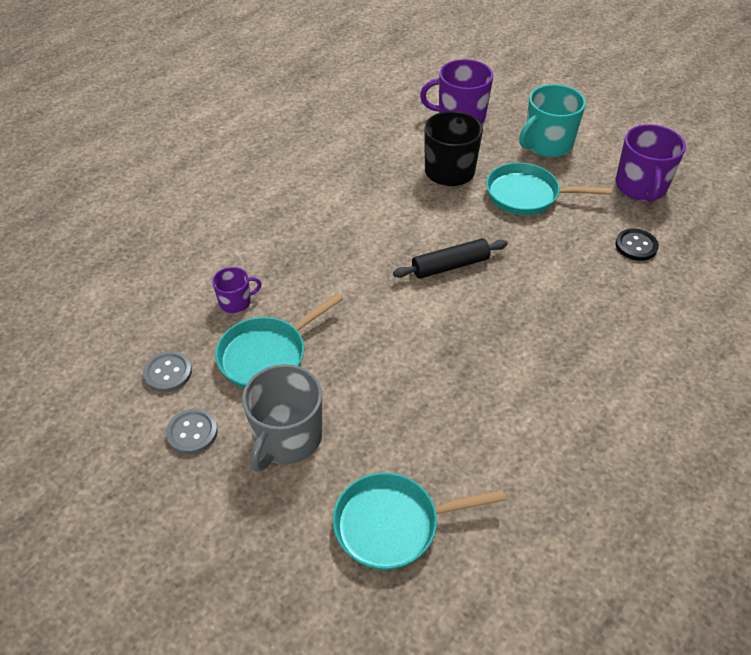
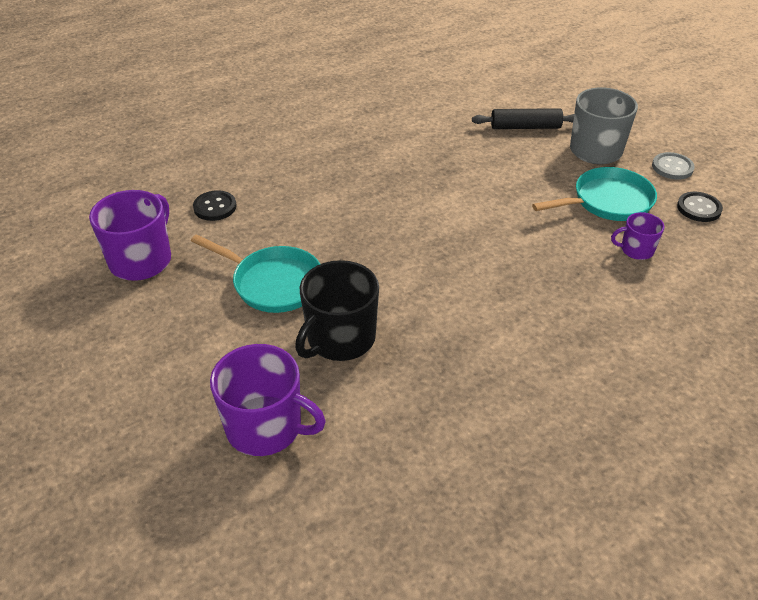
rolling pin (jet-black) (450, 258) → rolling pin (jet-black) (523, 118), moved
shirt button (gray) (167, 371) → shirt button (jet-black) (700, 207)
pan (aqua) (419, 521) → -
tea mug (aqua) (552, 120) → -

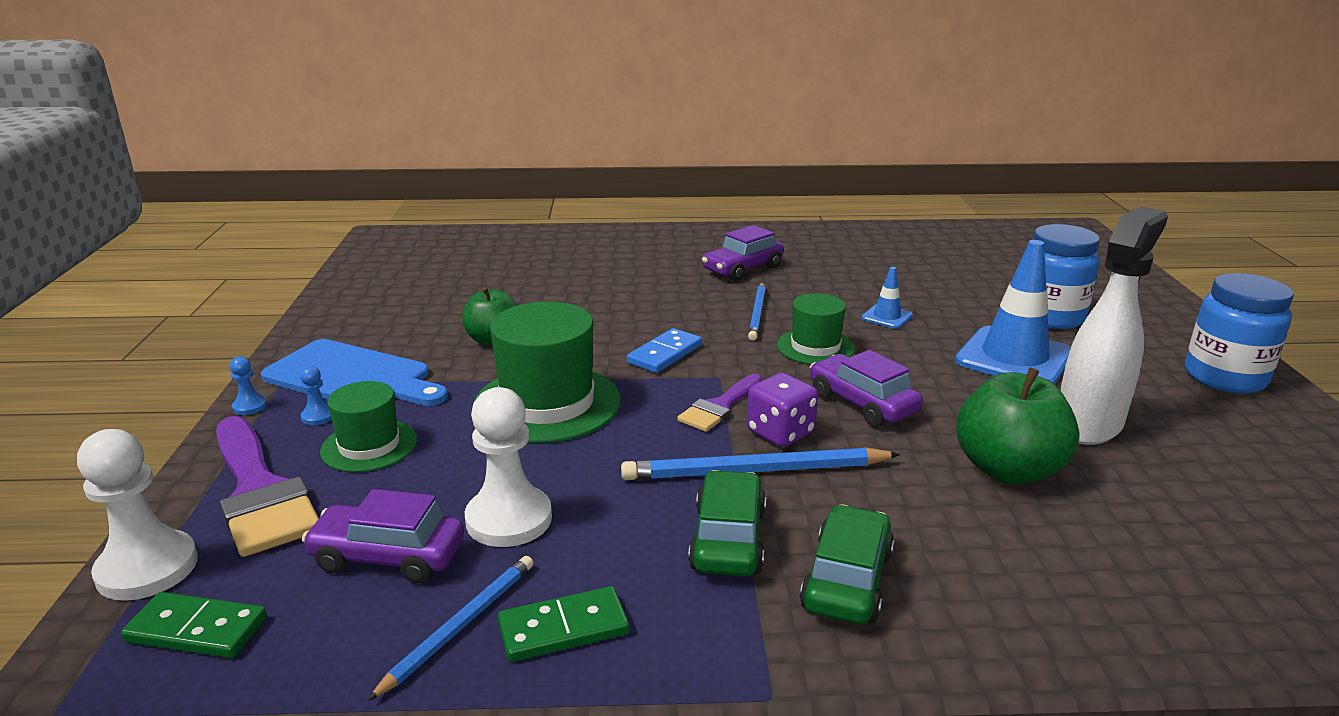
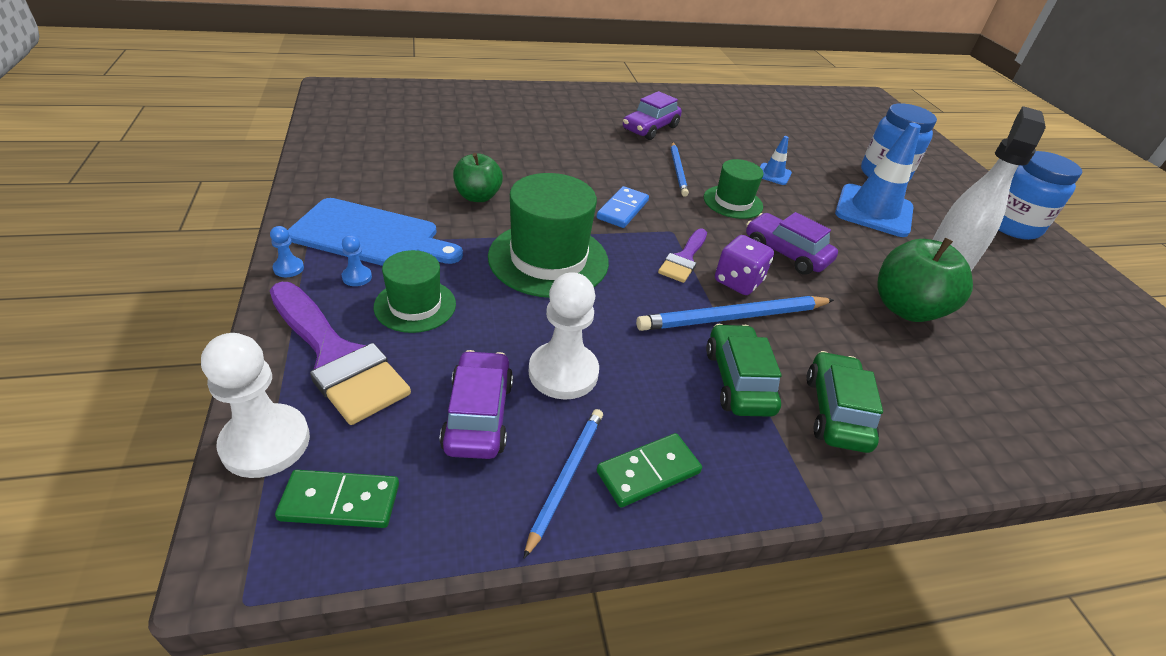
automobile (royal purple) (383, 536) → automobile (royal purple) (476, 404), 90 degrees clockwise

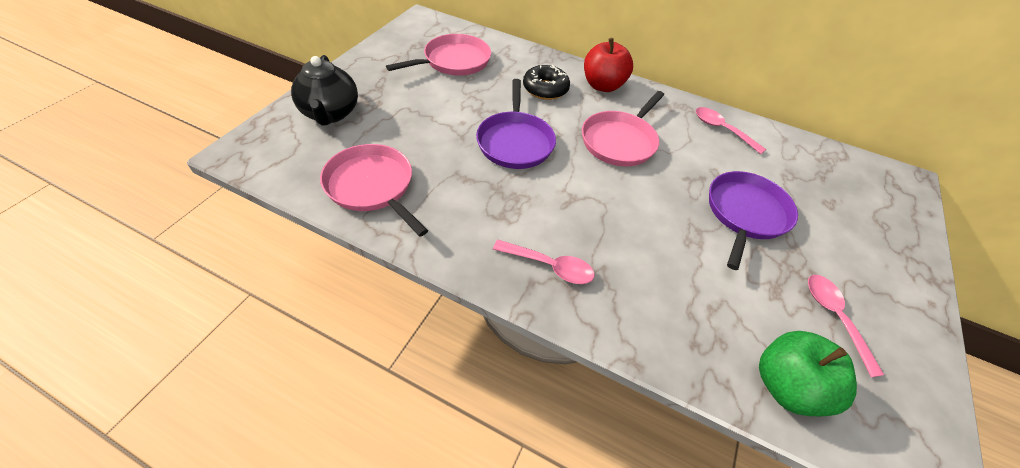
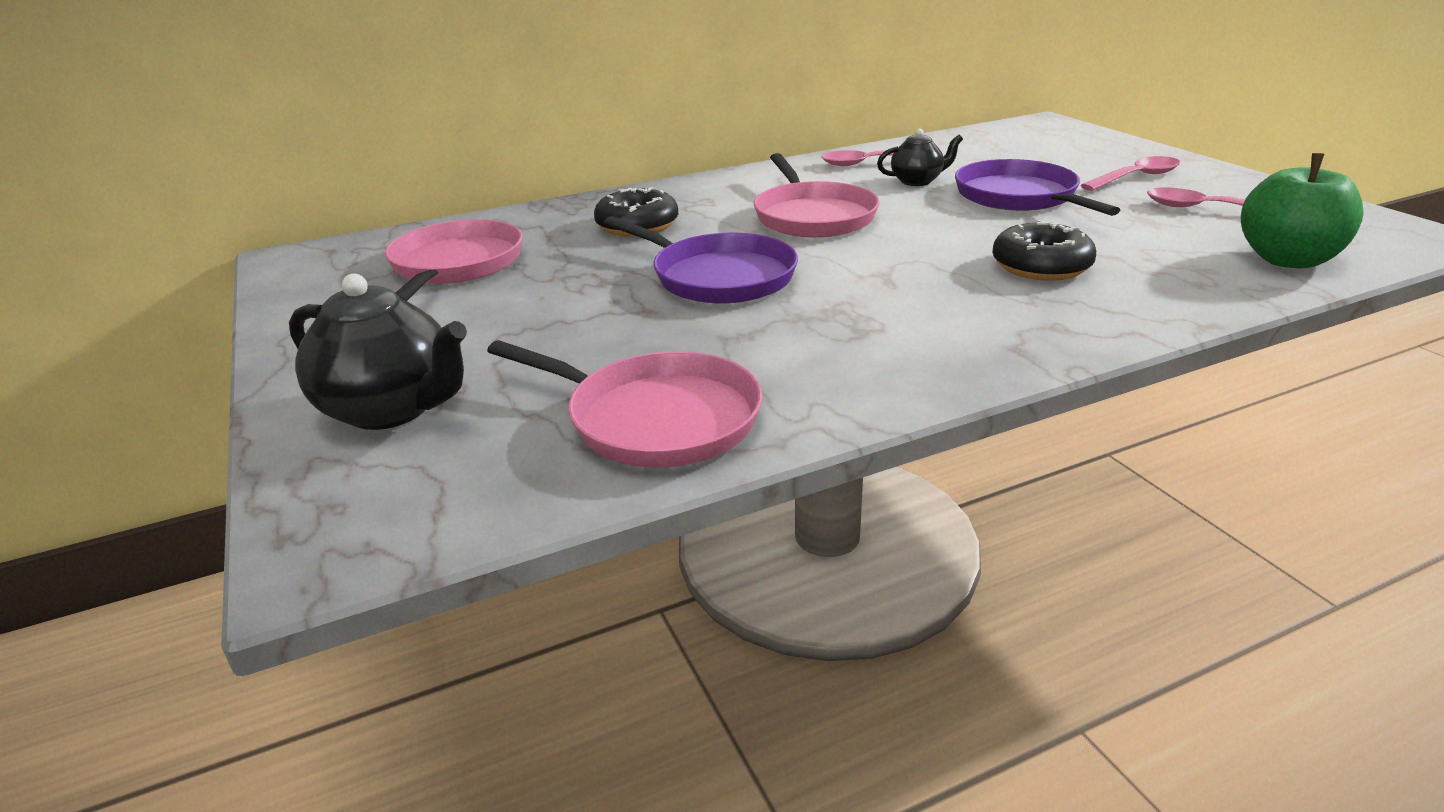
pan (rosy) (374, 190) → pan (rosy) (624, 403), 150 degrees counterclockwise
- → tea pot (jet-black) (920, 157)
- → glazed donut (jet-black) (1044, 250)
teaspoon (rosy) (544, 262) → teaspoon (rosy) (1130, 173), moved
apple fruit (crimson) (608, 65) → -

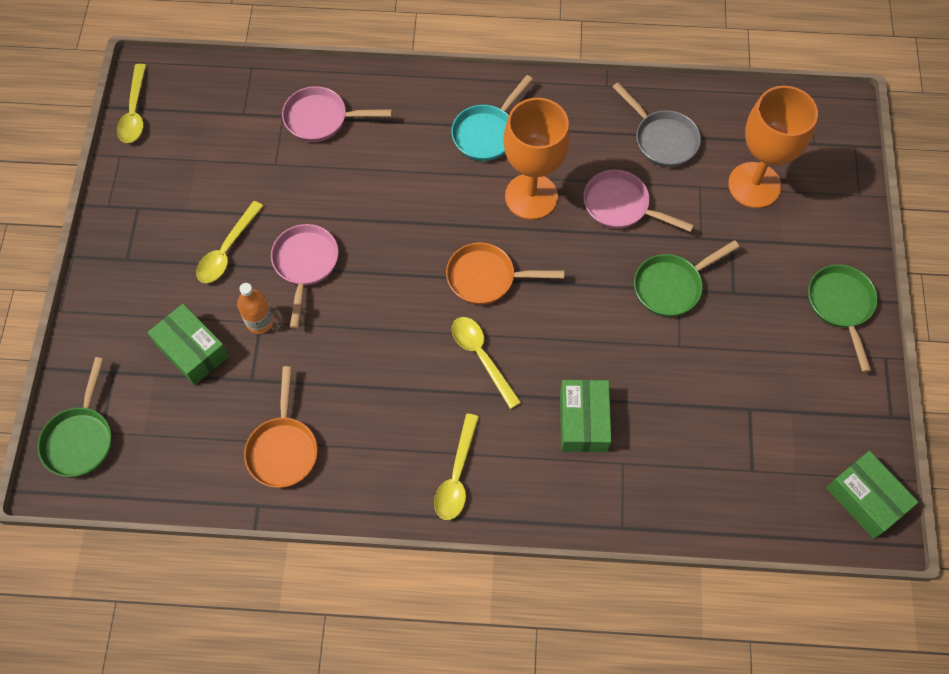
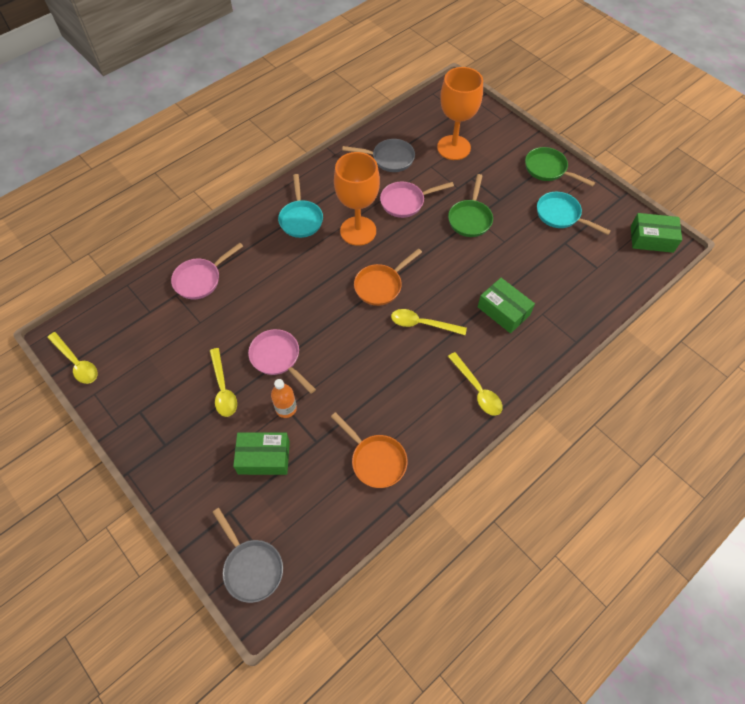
pan (leaf-green) (74, 417) → pan (gray) (248, 555)
- → pan (aqua) (574, 213)

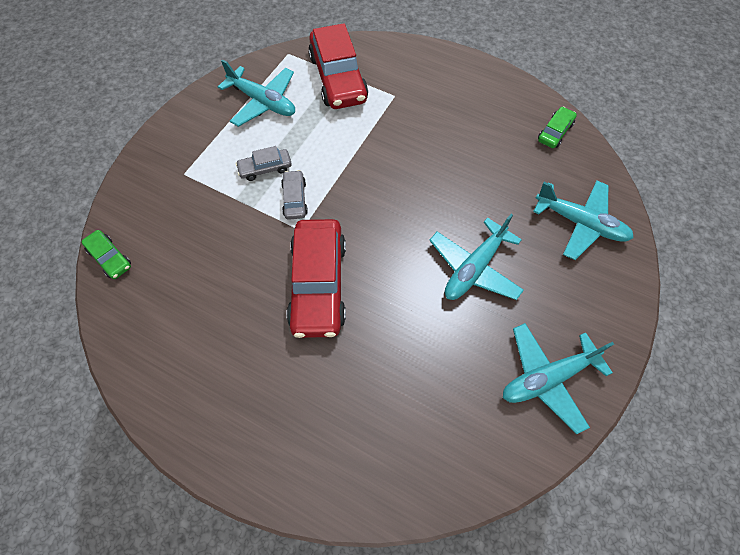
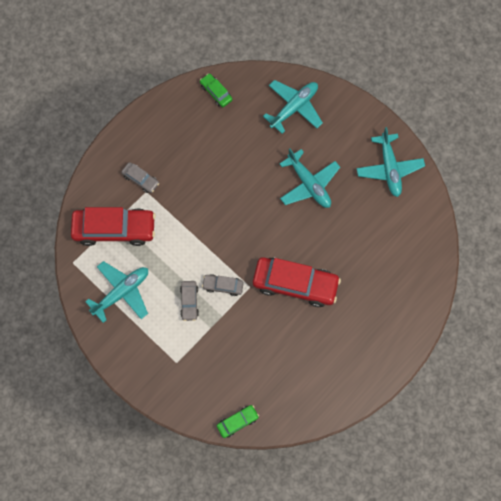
- → automobile (gray) (140, 177)

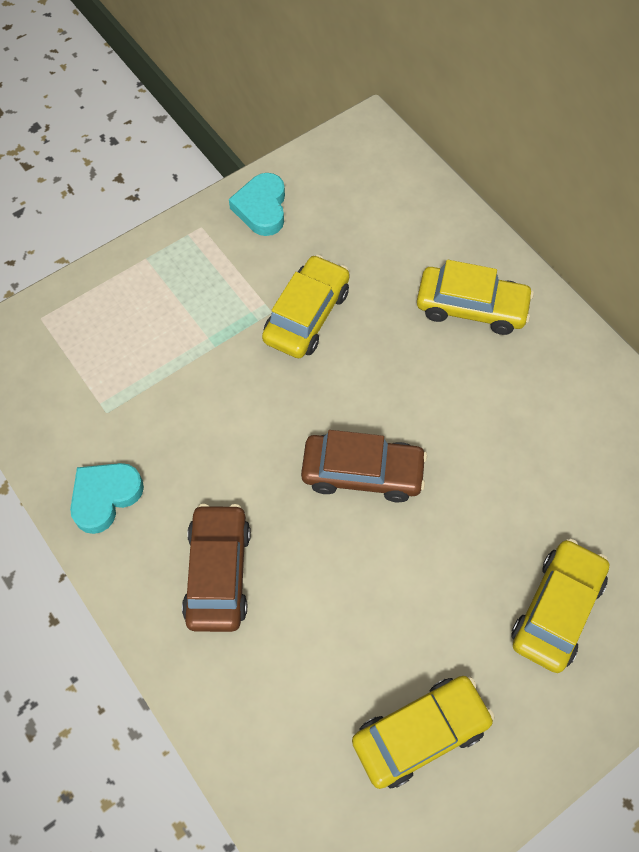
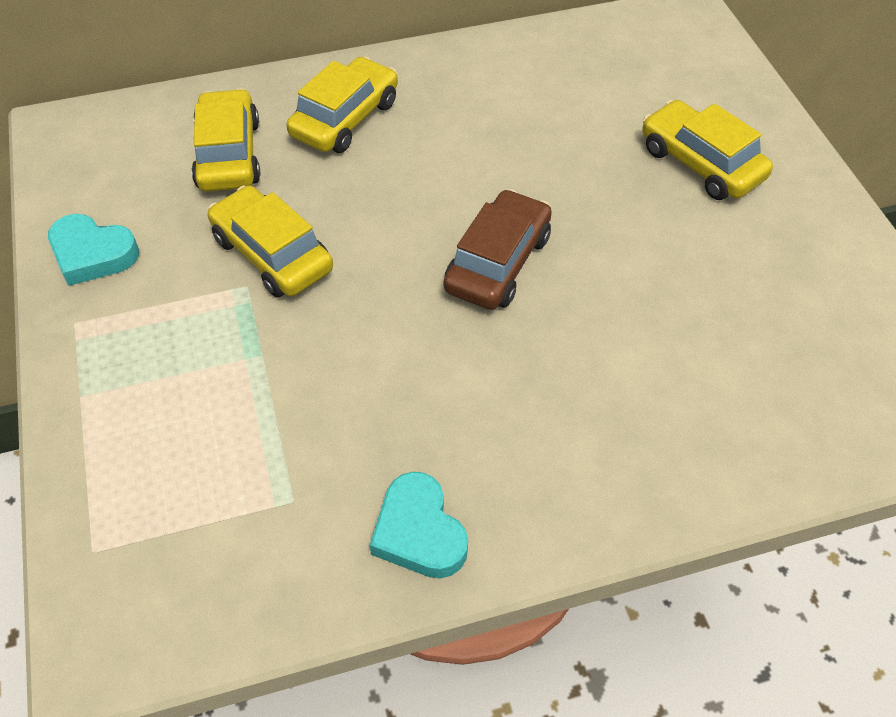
automobile (golden) (423, 732) → automobile (golden) (226, 140), moved
automobile (dark brown) (216, 568) → -

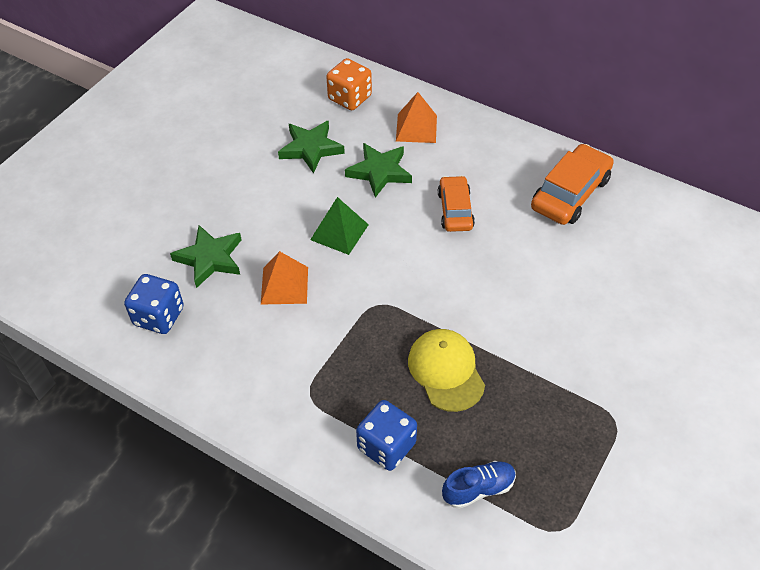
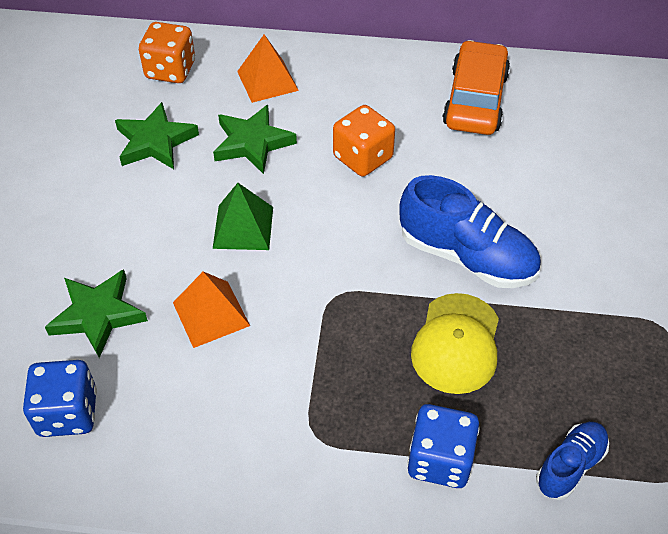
automobile (orange-coloured) (456, 204) → dice (orange-coloured) (364, 140)
- → lace-up shoe (royal blue) (470, 231)
peaked cap (golden) (446, 370) → peaked cap (golden) (455, 343), 120 degrees counterclockwise

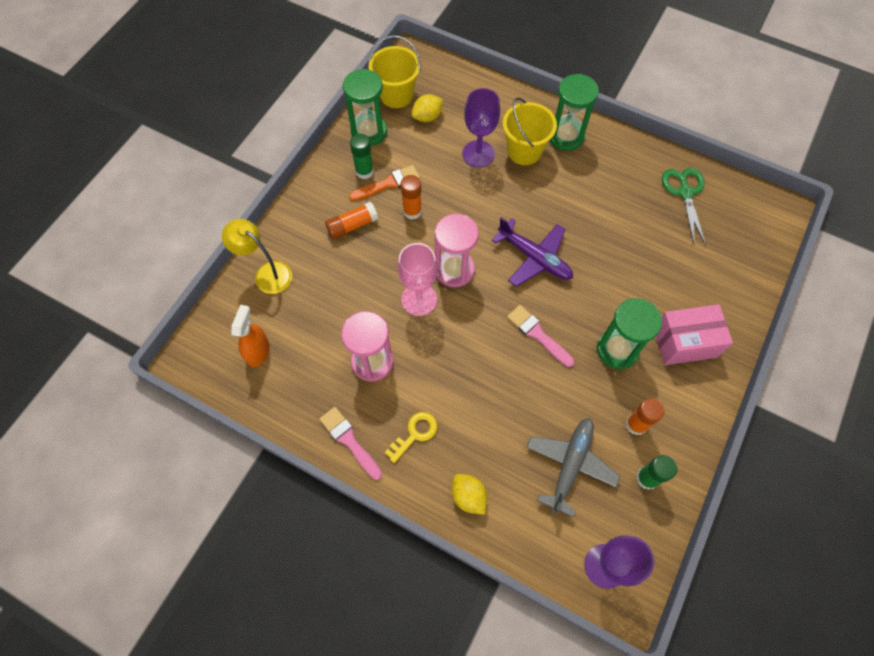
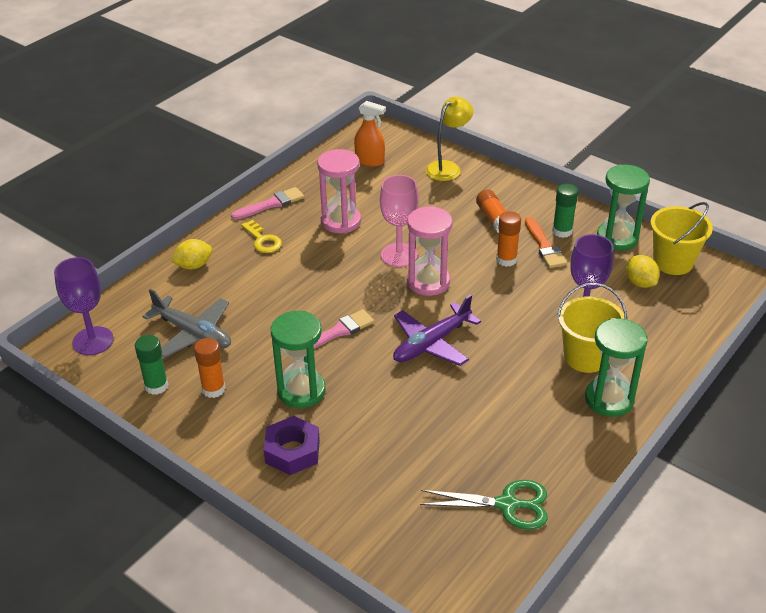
box (rosy) (694, 334) → hexagon nut (royal purple) (292, 445)

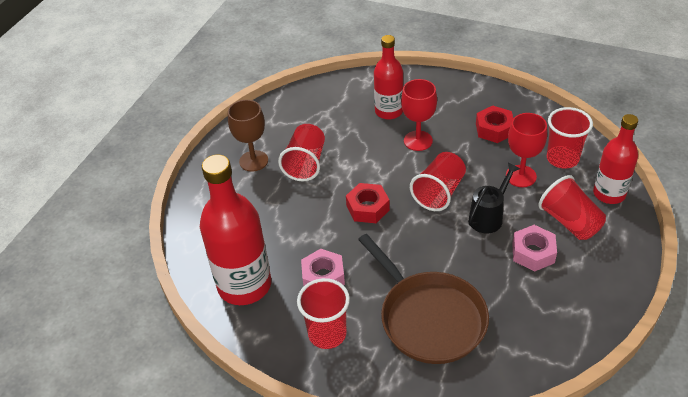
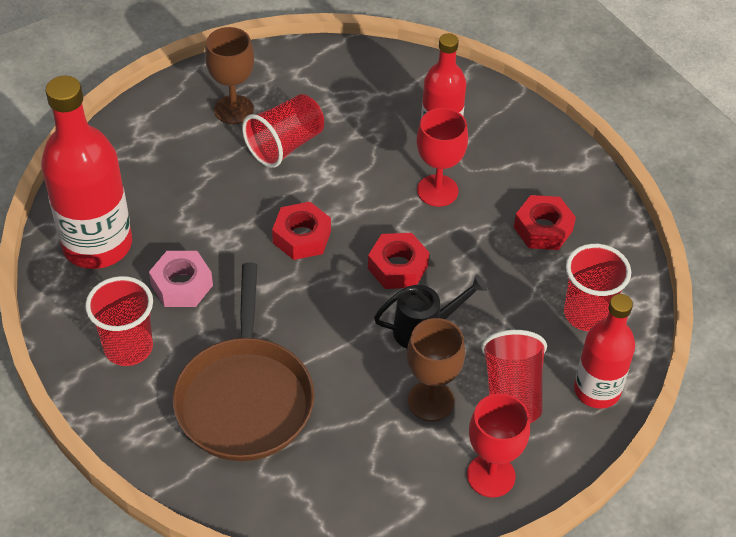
tumbler (crimson) (438, 181) → hexagon nut (crimson) (398, 261)
hexagon nut (rosy) (534, 248) → wine glass (dark brown) (436, 369)
wine glass (crimson) (526, 150) → wine glass (crimson) (498, 445), moved

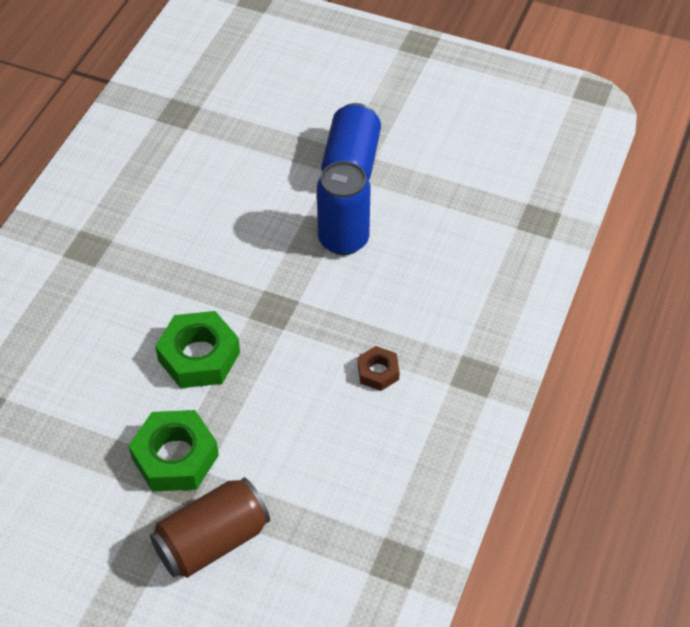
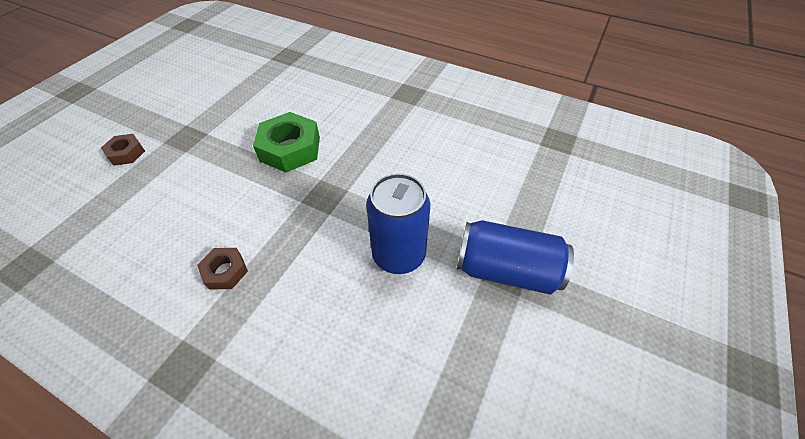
can (dark brown) (210, 528) → hexagon nut (dark brown) (123, 150)
hexagon nut (leaf-green) (173, 451) → -

